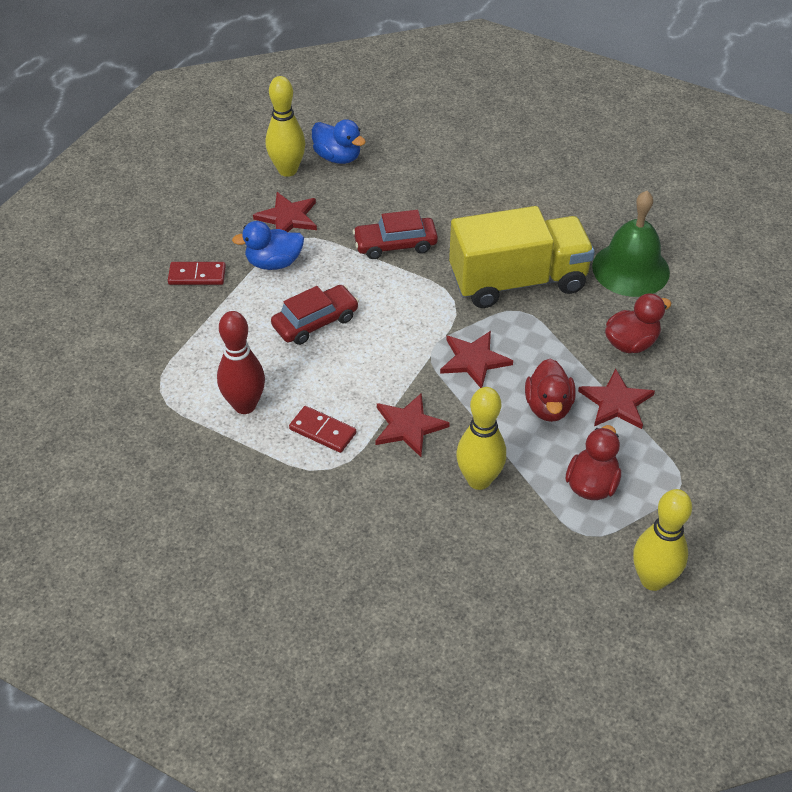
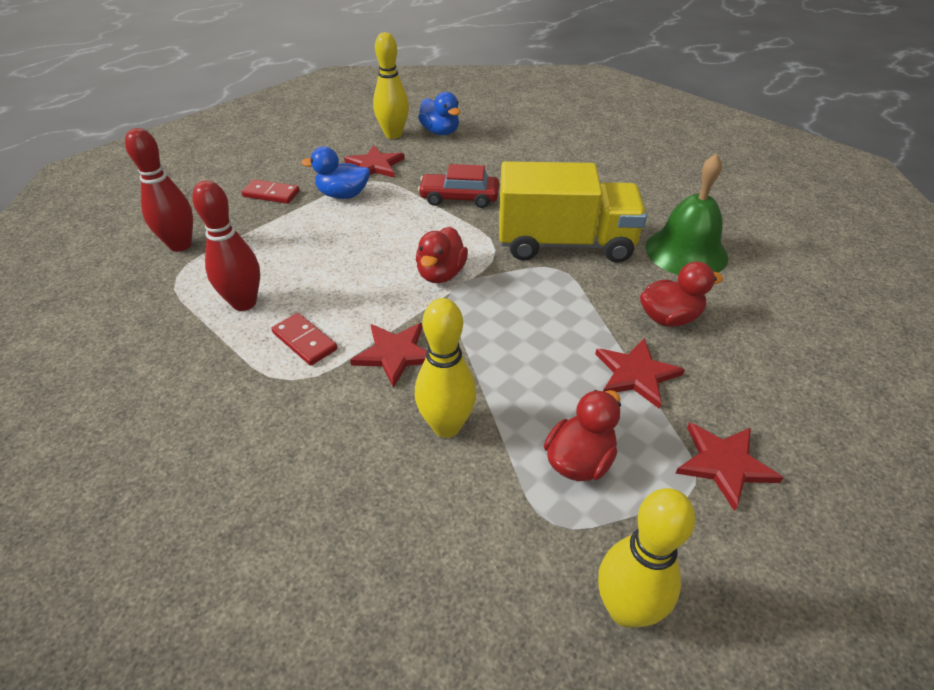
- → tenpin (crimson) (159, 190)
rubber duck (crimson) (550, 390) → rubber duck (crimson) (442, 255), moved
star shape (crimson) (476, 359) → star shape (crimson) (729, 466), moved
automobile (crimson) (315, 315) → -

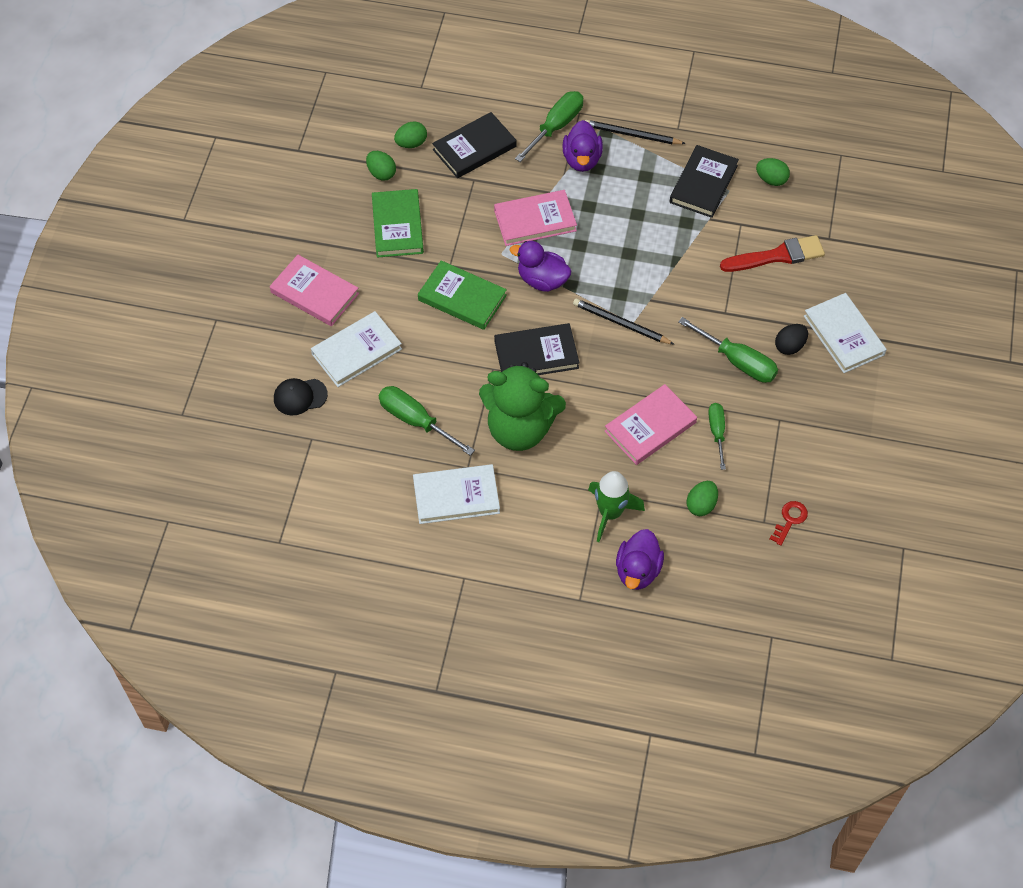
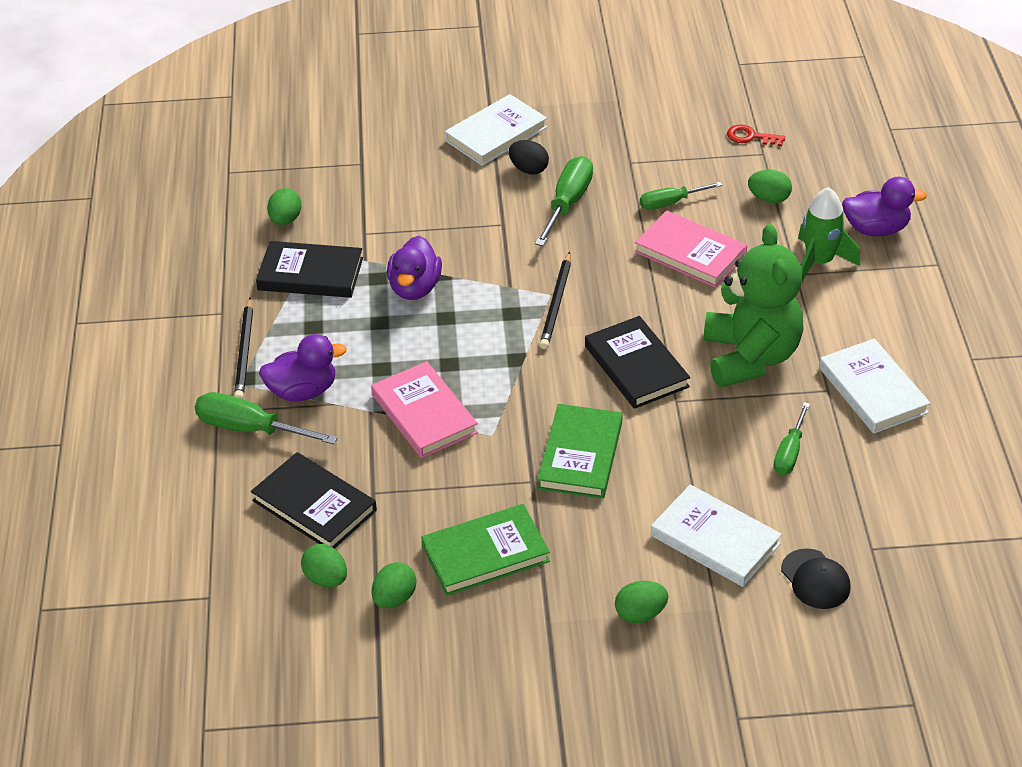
rubber duck (royal purple) (540, 266) → rubber duck (royal purple) (414, 268), moved
hardcover (rosy) (314, 290) → egg shape (leaf-green) (642, 602)
flat screwdriver (leaf-green) (426, 421) → flat screwdriver (leaf-green) (791, 438), x0.64
paintbrush (crimson) (772, 253) → -

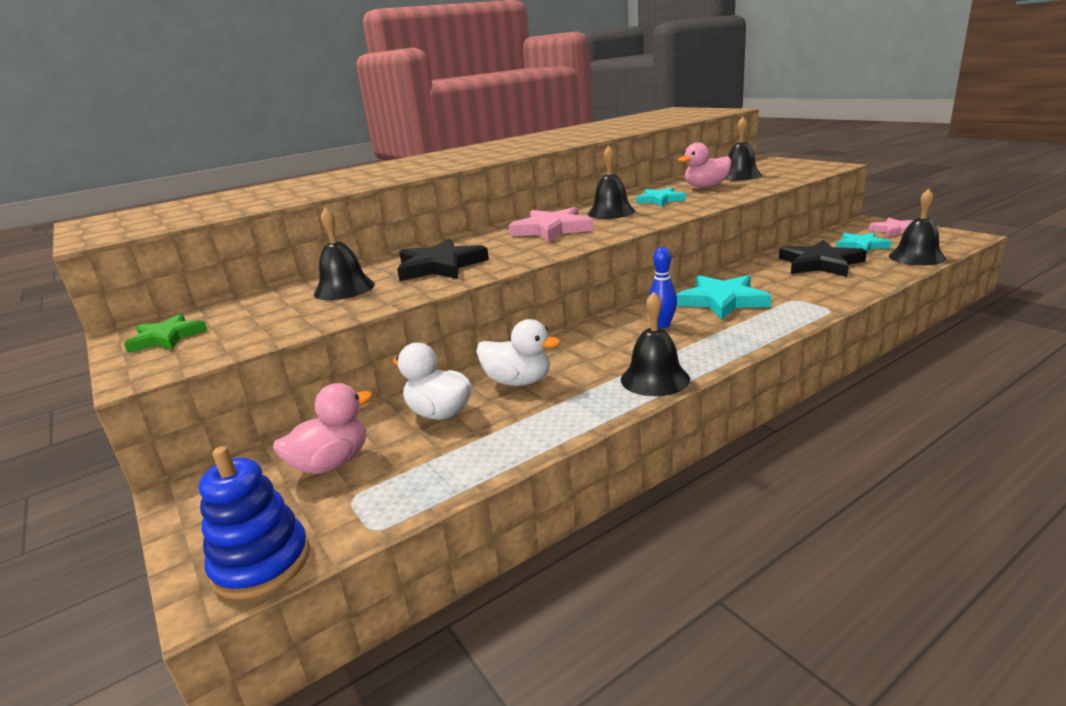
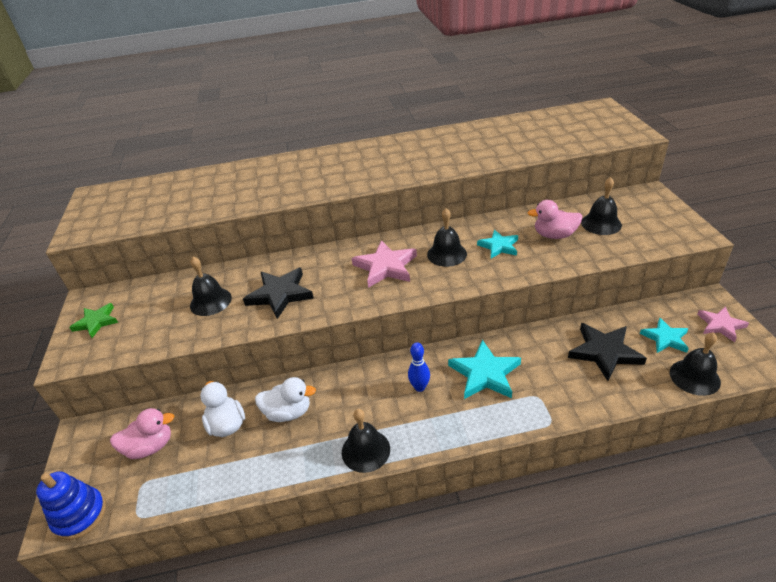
rubber duck (snow-white) (518, 352) → rubber duck (snow-white) (285, 399), 45 degrees counterclockwise

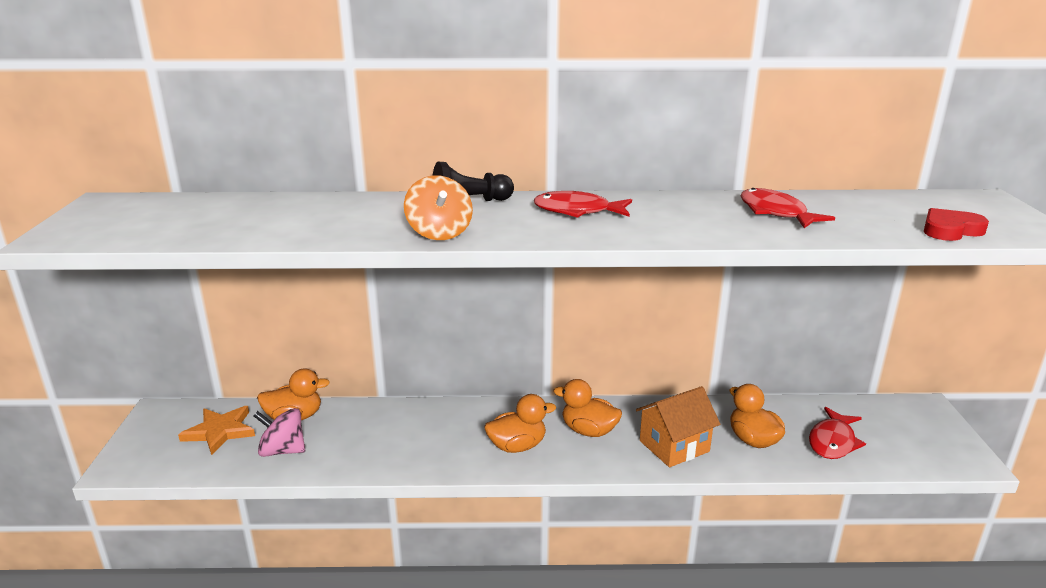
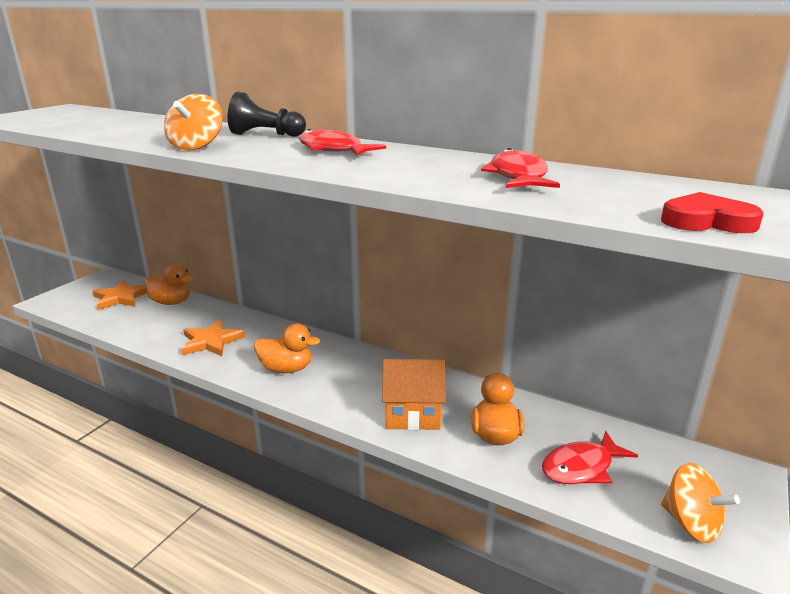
- → star shape (orange-coloured) (213, 337)
- → whirligig (orange-coloured) (700, 503)
whirligig (rosy) (279, 432) → -
rubber duck (orange-coloured) (587, 408) → -

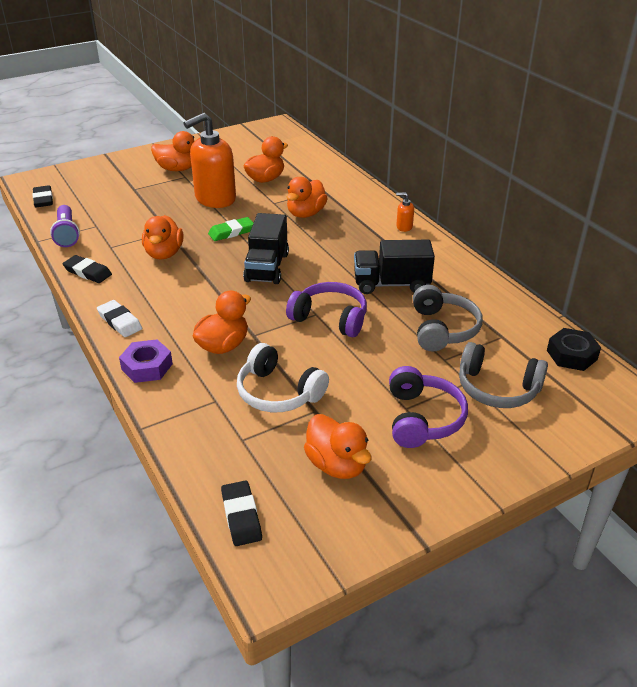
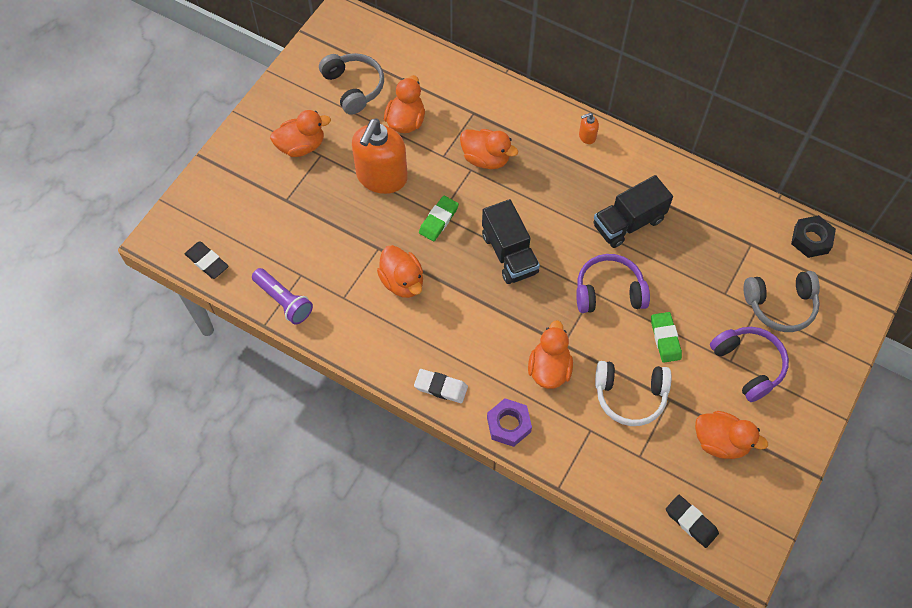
over-ear headphones (gray) (448, 318) → over-ear headphones (gray) (351, 84), moved
rubber duck (orange-coloured) (307, 197) → rubber duck (orange-coloured) (489, 149), 60 degrees counterclockwise
- → pencil eraser (leaf-green) (666, 337)
pencil eraser (jet-black) (87, 269) → -

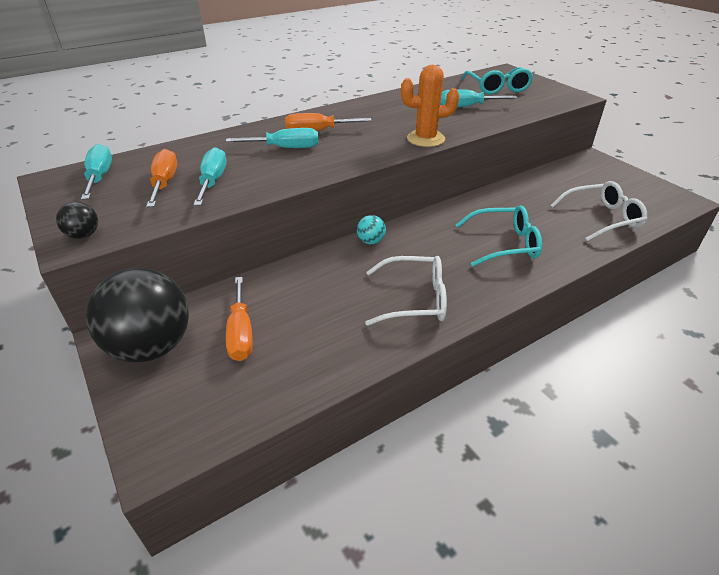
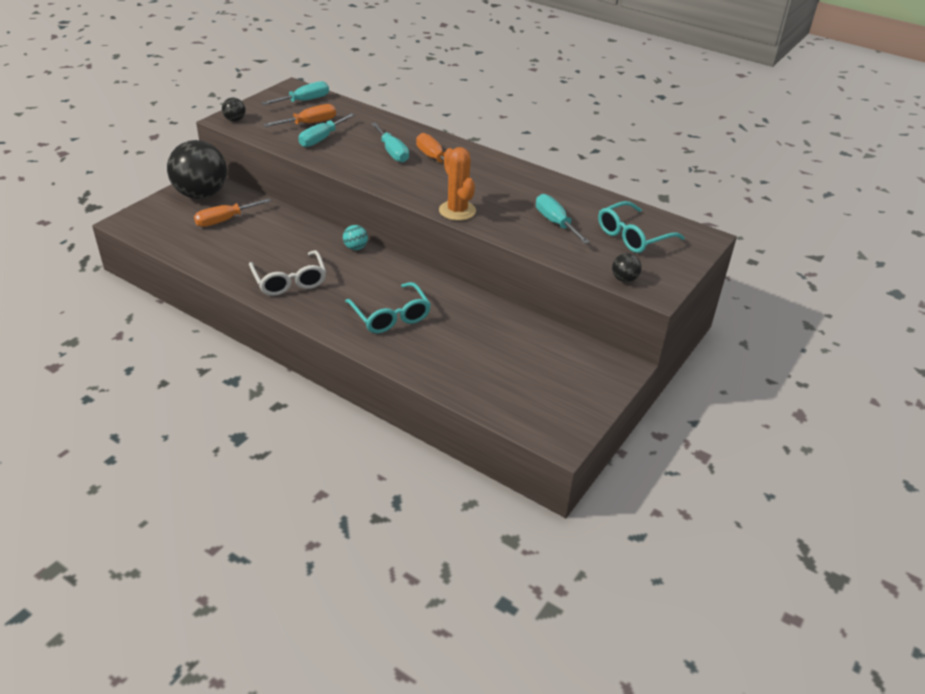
flat screwdriver (aqua) (210, 176) → flat screwdriver (aqua) (326, 130), 150 degrees clockwise
- → sphere (jet-black) (627, 267)
spectacles (snow-white) (598, 211) → -

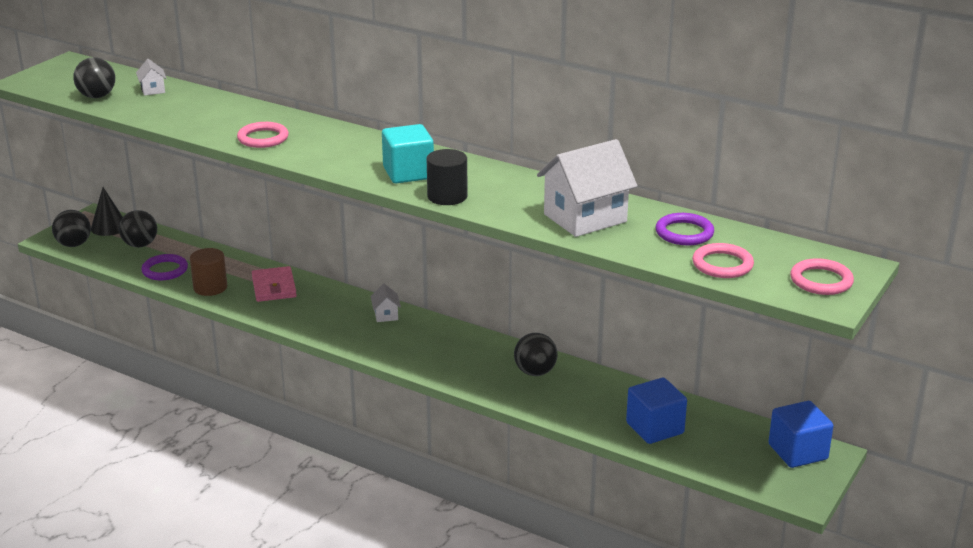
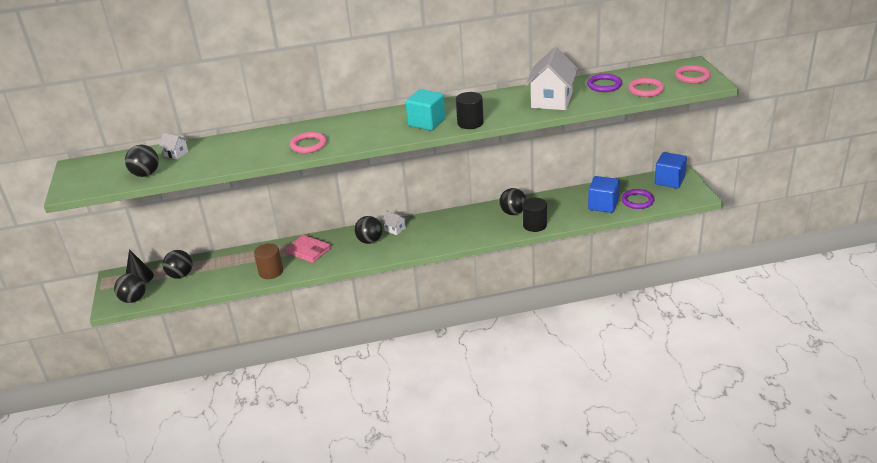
- → sphere (jet-black) (368, 230)
- → cylinder (jet-black) (535, 215)
ring (royal purple) (164, 267) → ring (royal purple) (638, 199), moved

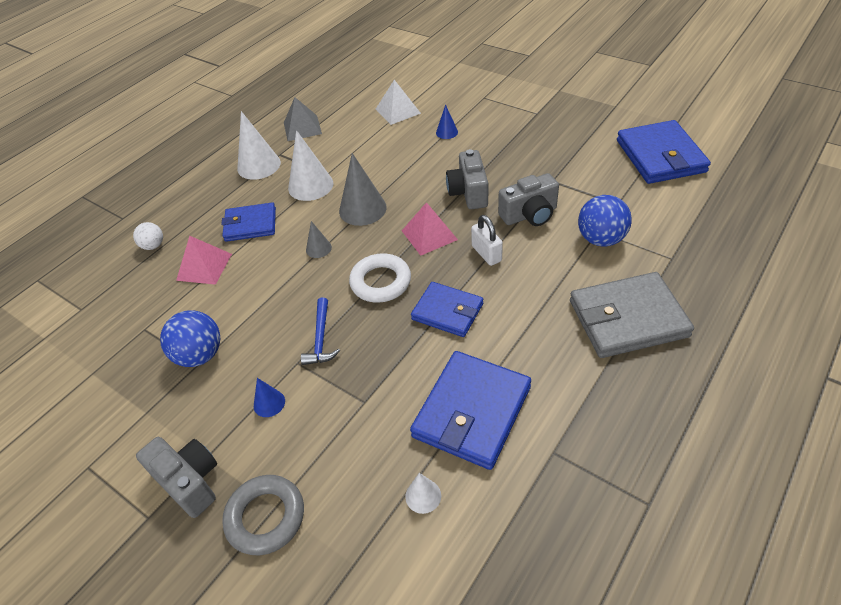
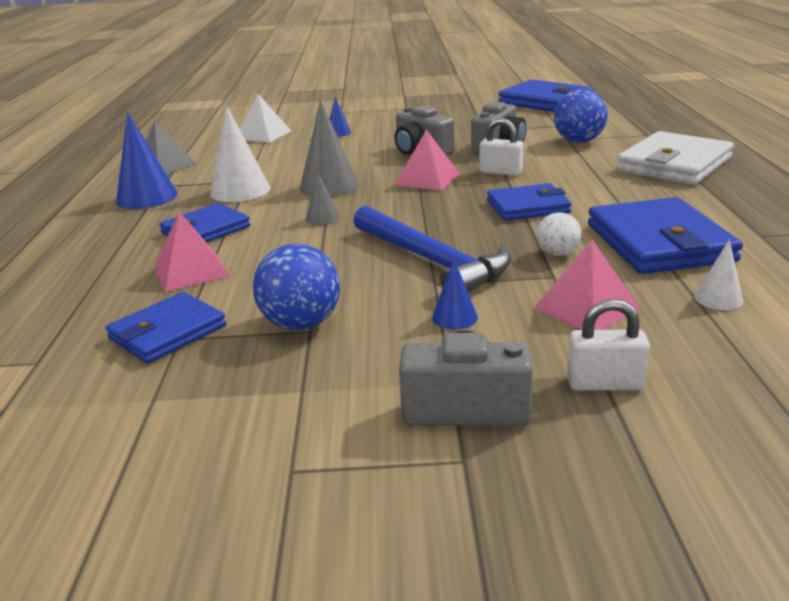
- → card wallet (royal blue) (165, 328)
cone (snow-white) (259, 145) → cone (royal blue) (147, 160)
carpenter's hammer (royal blue) (320, 331) → carpenter's hammer (royal blue) (432, 248), x1.85
- → solid pyramid (rosy) (587, 284)
sphere (snow-white) (148, 236) → sphere (snow-white) (559, 234), moved
ring (gray) (263, 515) → small lock (snow-white) (608, 345)
card wallet (gray) (632, 315) → card wallet (snow-white) (675, 158)
ring (snow-white) (380, 278) → -

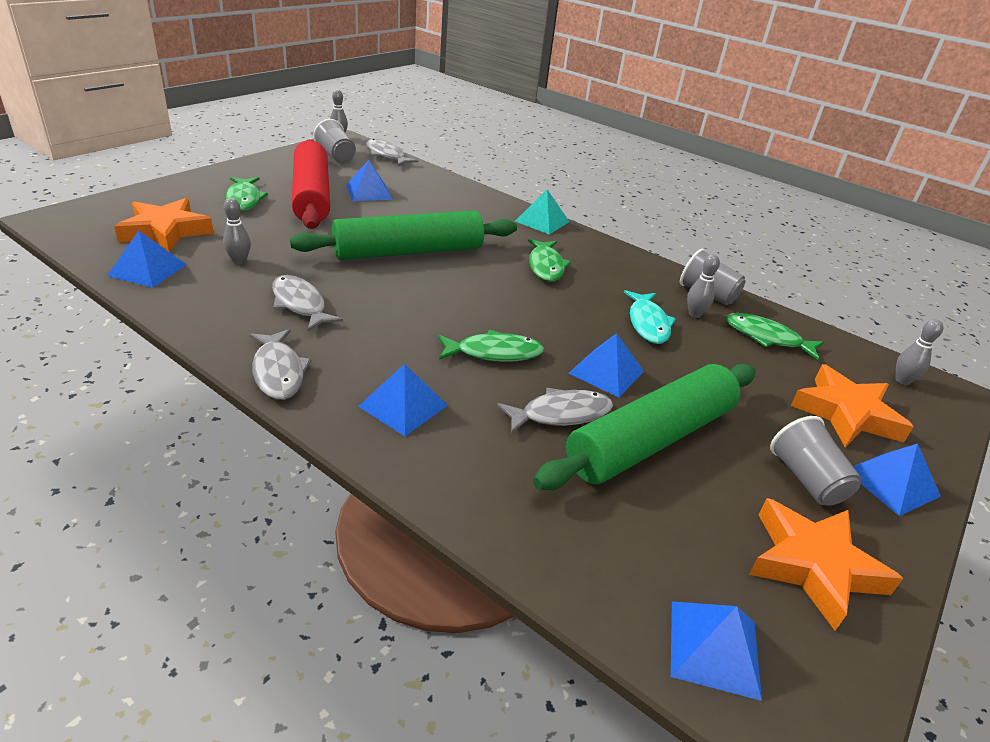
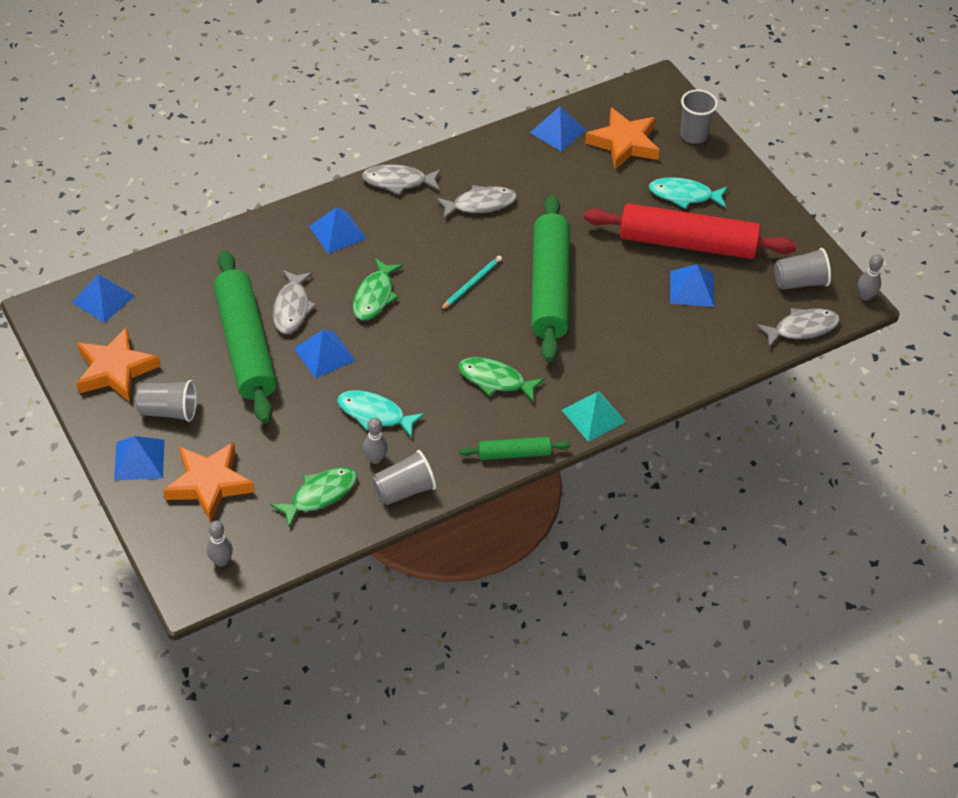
- → pencil (aqua) (471, 283)
- → rolling pin (leaf-green) (514, 448)
fish figure (leaf-green) (246, 194) → fish figure (aqua) (688, 193)
- → tumbler (gray) (699, 116)
tenpin (gray) (237, 231) → -

